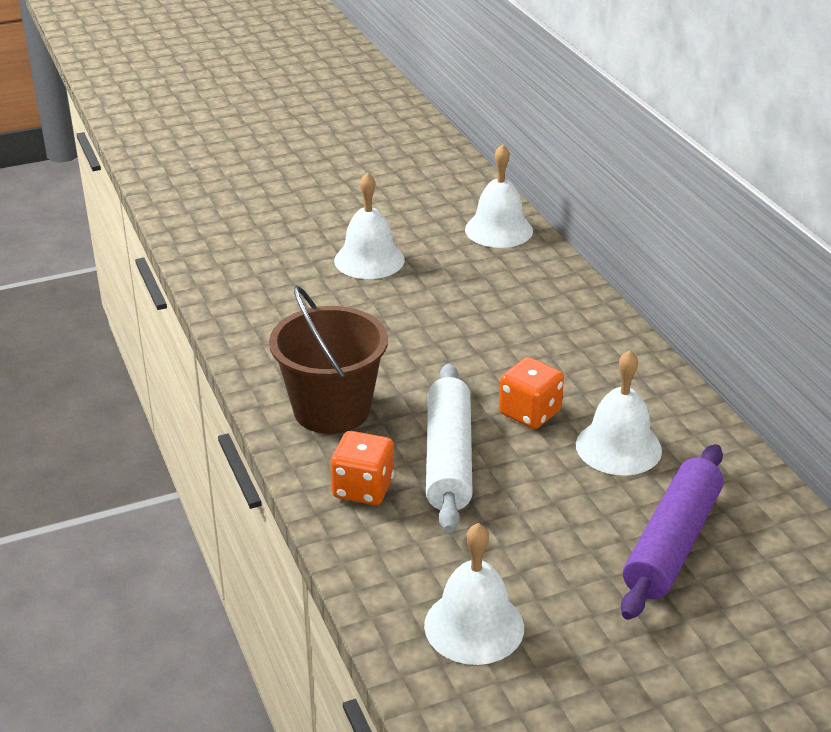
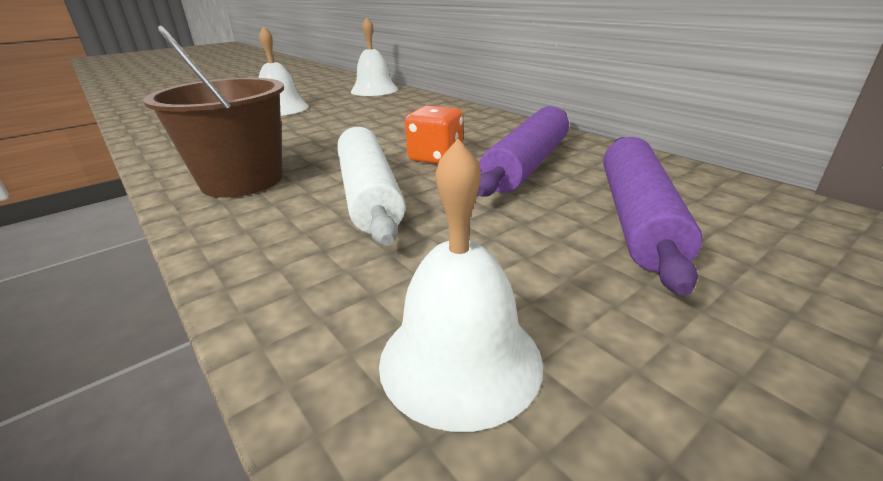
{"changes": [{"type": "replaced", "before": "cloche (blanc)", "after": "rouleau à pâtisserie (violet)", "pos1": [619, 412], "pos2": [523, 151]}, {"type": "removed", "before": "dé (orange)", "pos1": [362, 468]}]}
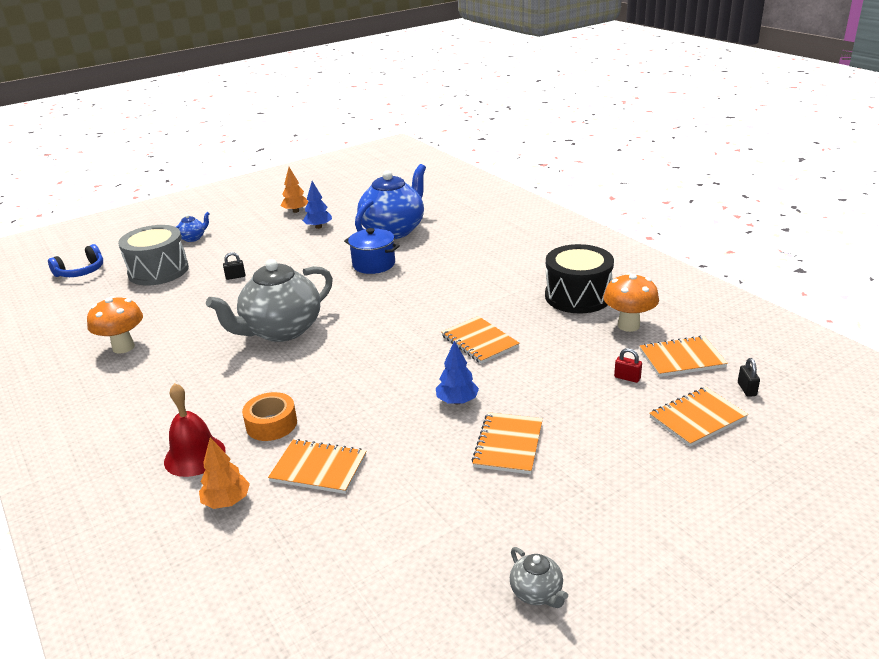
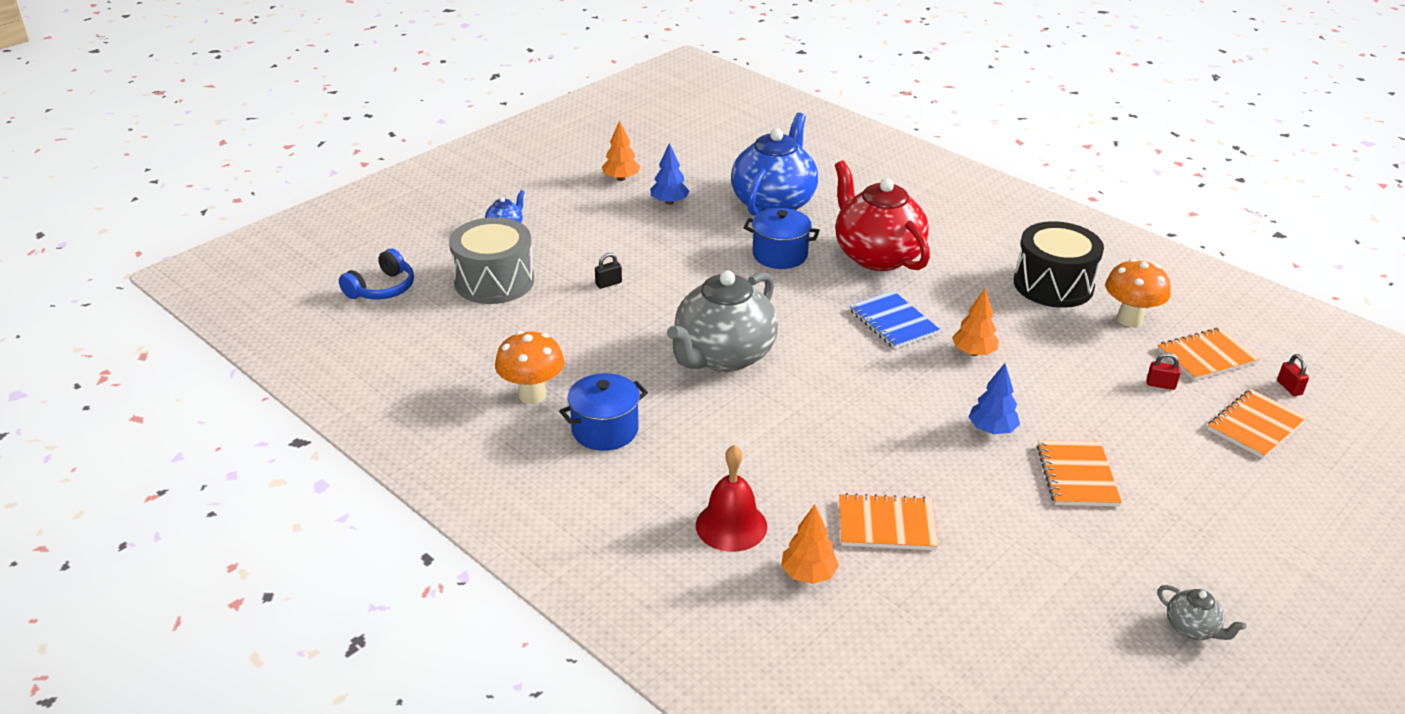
{"changes": [{"type": "added", "after": "marmite (bleu)", "pos2": [603, 412]}, {"type": "added", "after": "théière (rouge)", "pos2": [882, 215]}, {"type": "added", "after": "carnet (bleu)", "pos2": [894, 320]}, {"type": "replaced", "before": "carnet (orange)", "after": "arbre (orange)", "pos1": [480, 340], "pos2": [975, 322]}, {"type": "recoloured", "before": "cadenas (noir)", "after": "cadenas (rouge)", "pos1": [749, 377], "pos2": [1293, 375]}, {"type": "removed", "before": "ruban adhésif (orange)", "pos1": [269, 416]}]}
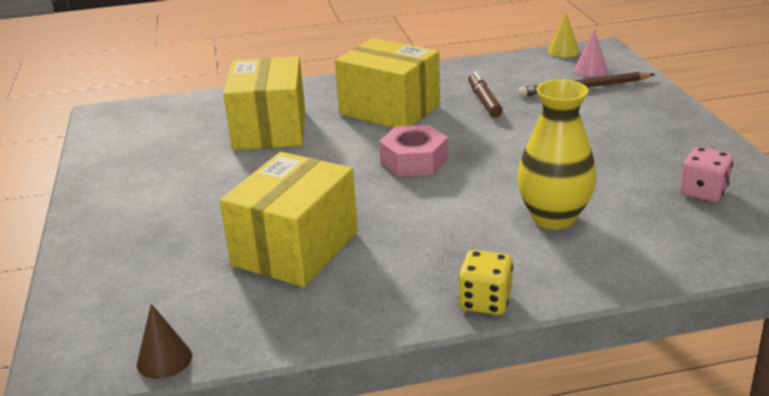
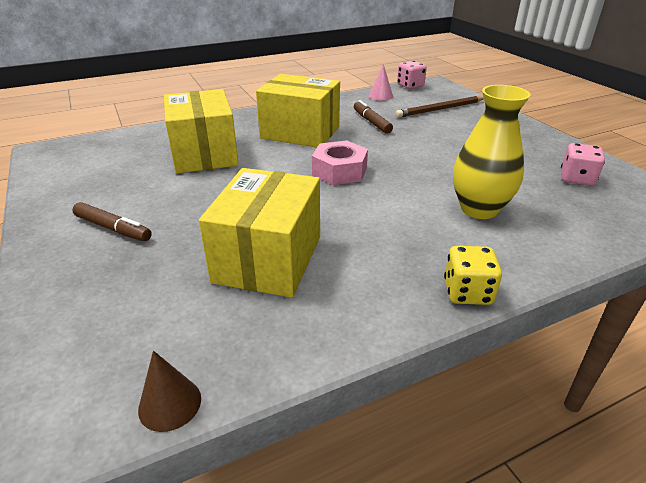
{"changes": [{"type": "added", "after": "feutre (marron)", "pos2": [112, 221]}, {"type": "moved", "before": "cône (rose)", "pos1": [591, 53], "pos2": [381, 82]}, {"type": "replaced", "before": "cône (jaune)", "after": "dé (rose)", "pos1": [563, 35], "pos2": [412, 75]}]}
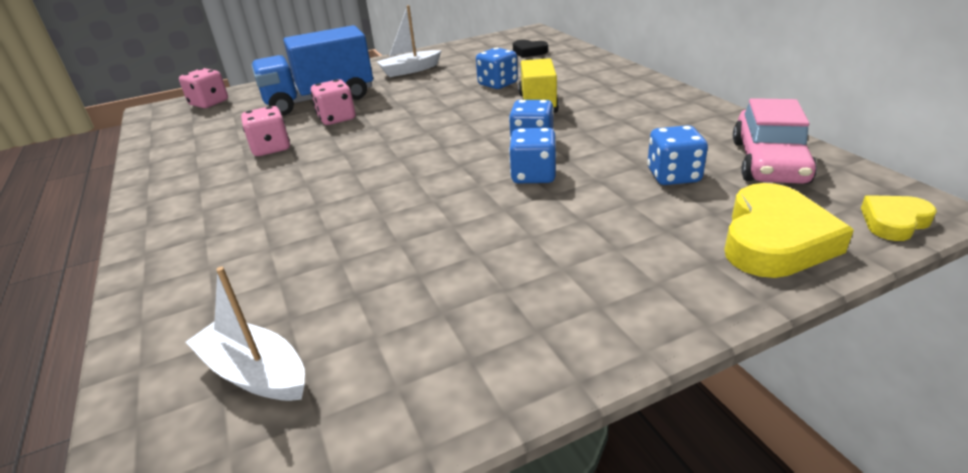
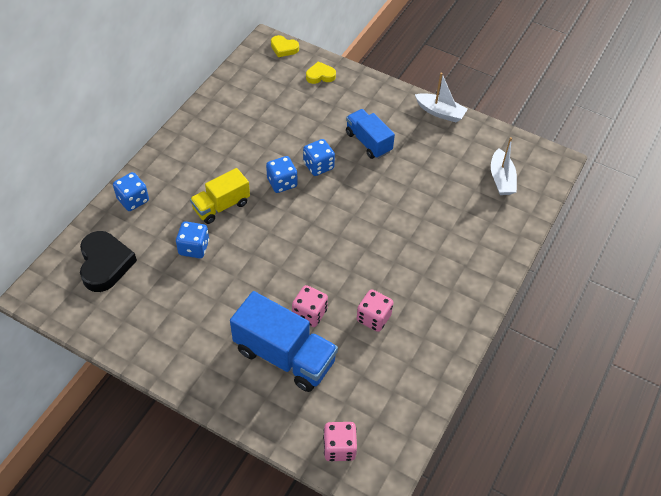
{"changes": [{"type": "resized", "before": "cœur (noir)", "pos1": [530, 49], "pos2": [108, 261], "scale": 1.8}, {"type": "moved", "before": "dé (bleu)", "pos1": [677, 155], "pos2": [131, 191]}, {"type": "resized", "before": "cœur (jaune)", "pos1": [789, 230], "pos2": [321, 72], "scale": 0.55}, {"type": "added", "after": "camion (bleu)", "pos2": [370, 134]}, {"type": "moved", "before": "bateau (blanc)", "pos1": [409, 41], "pos2": [441, 97]}, {"type": "removed", "before": "voiture (rose)", "pos1": [775, 141]}]}
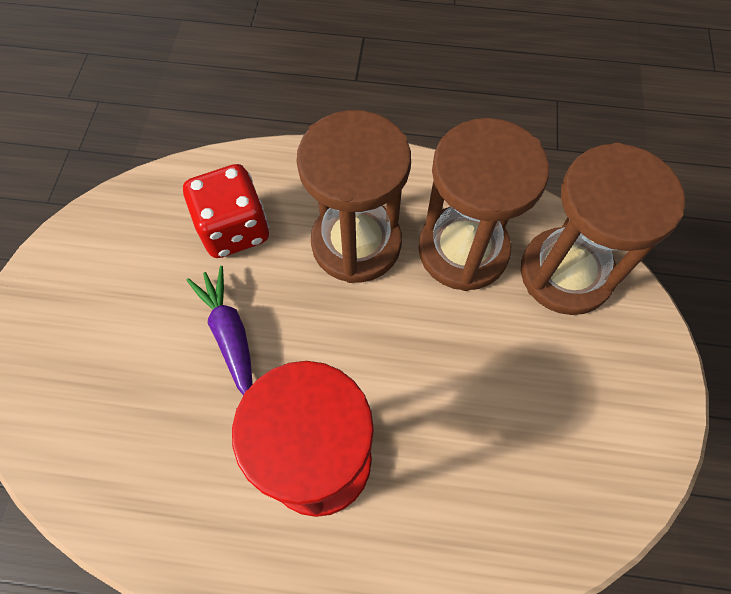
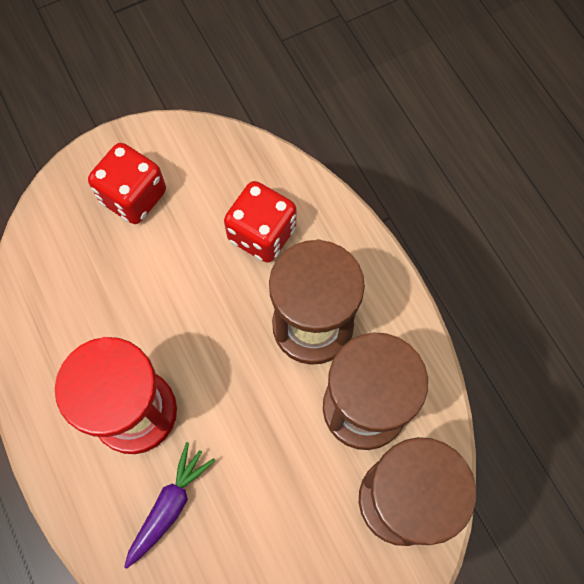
{"changes": [{"type": "added", "after": "dé (rouge)", "pos2": [127, 183]}, {"type": "moved", "before": "carotte (violet)", "pos1": [219, 330], "pos2": [170, 505]}]}
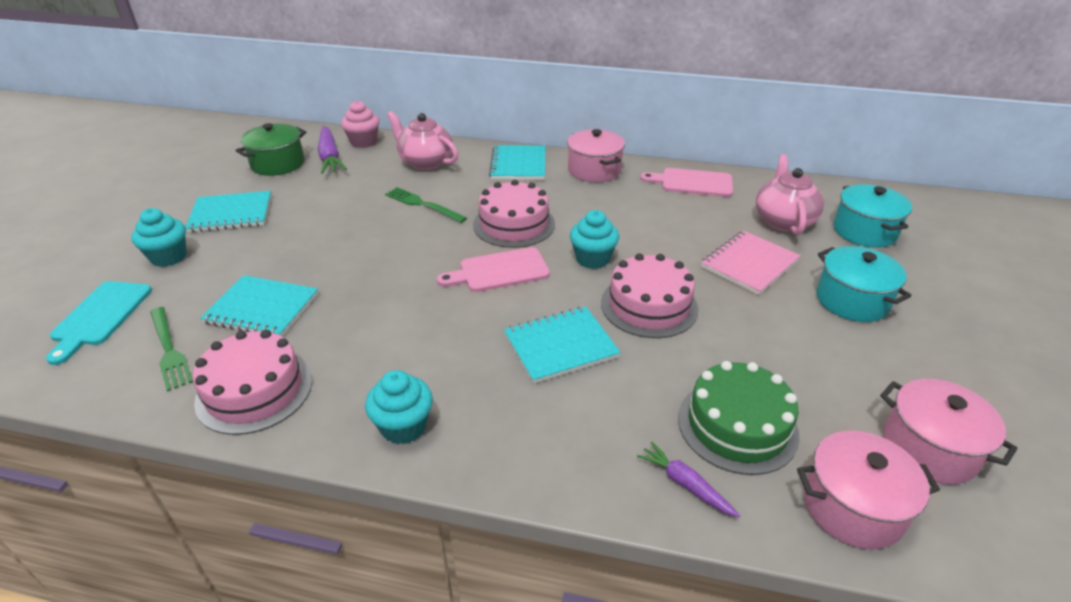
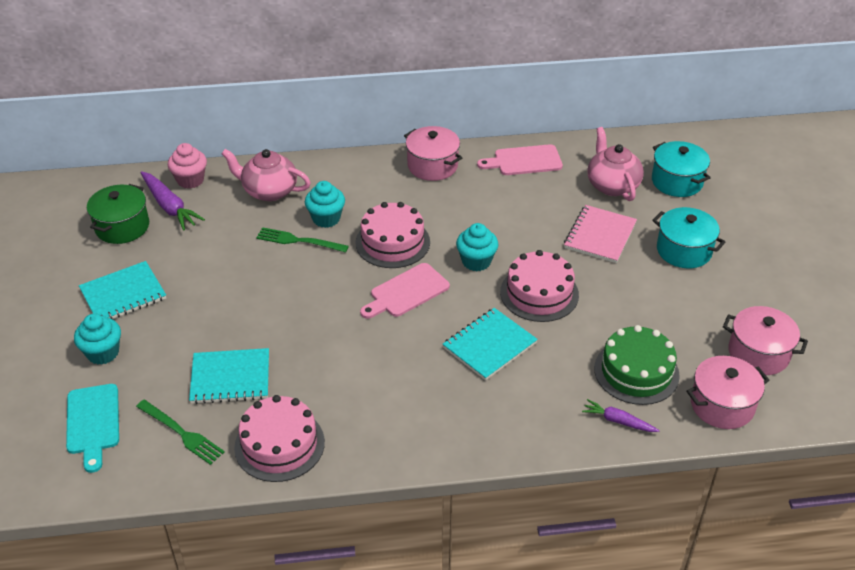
{"changes": [{"type": "moved", "before": "muffin (turquoise)", "pos1": [399, 407], "pos2": [325, 204]}, {"type": "removed", "before": "carnet (turquoise)", "pos1": [517, 162]}]}
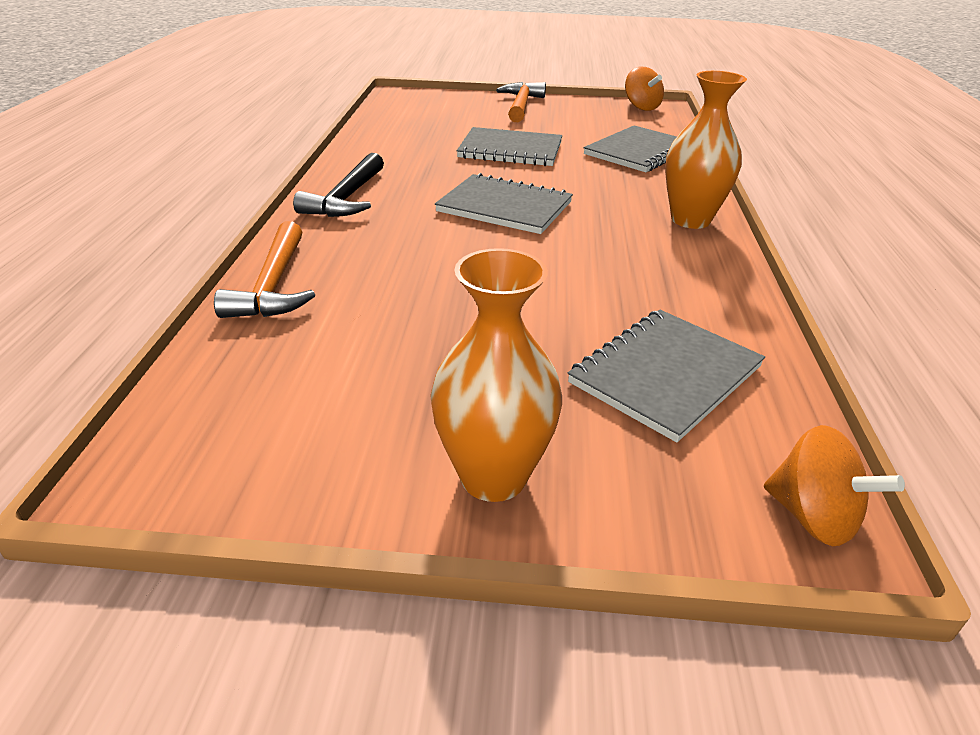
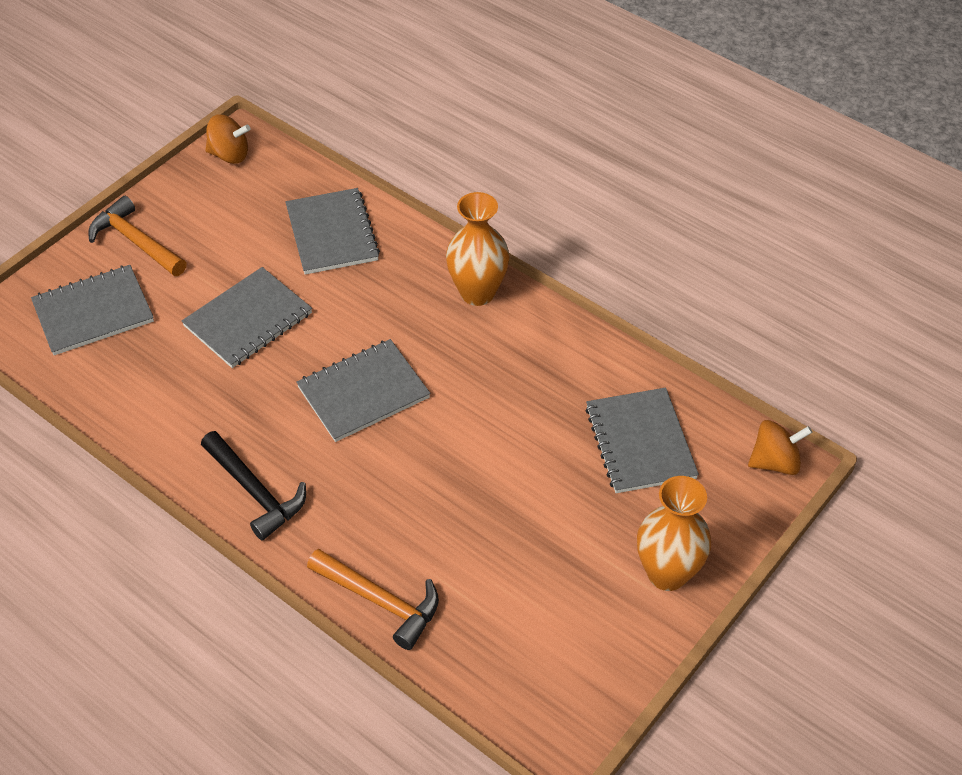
{"changes": [{"type": "added", "after": "carnet (gris)", "pos2": [92, 310]}]}
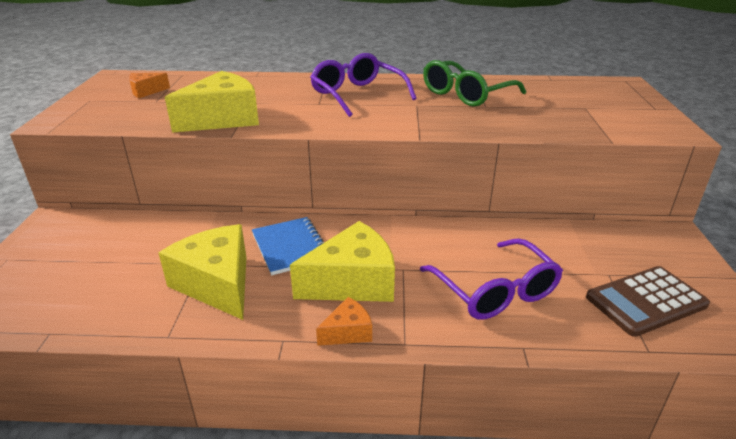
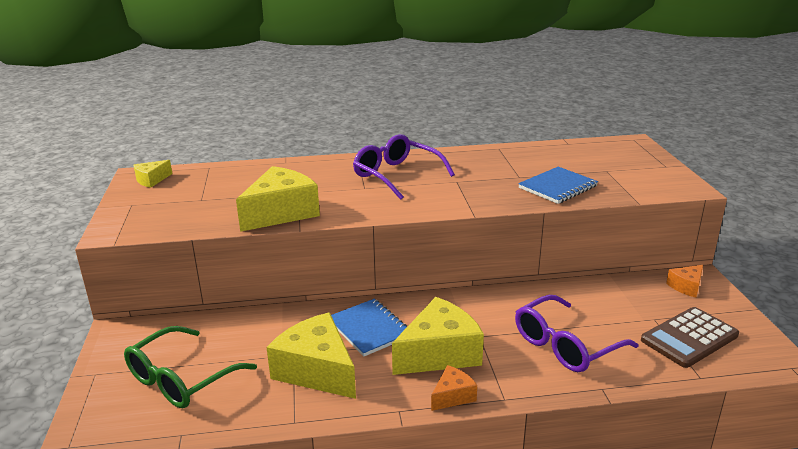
{"changes": [{"type": "moved", "before": "lunettes (vert)", "pos1": [474, 83], "pos2": [190, 367]}, {"type": "added", "after": "fromage (jaune)", "pos2": [152, 174]}, {"type": "turned", "before": "lunettes (violet)", "pos1": [491, 279], "pos2": [576, 333], "turn": 90}, {"type": "added", "after": "carnet (bleu)", "pos2": [558, 185]}, {"type": "moved", "before": "fromage (orange)", "pos1": [149, 85], "pos2": [684, 281]}]}
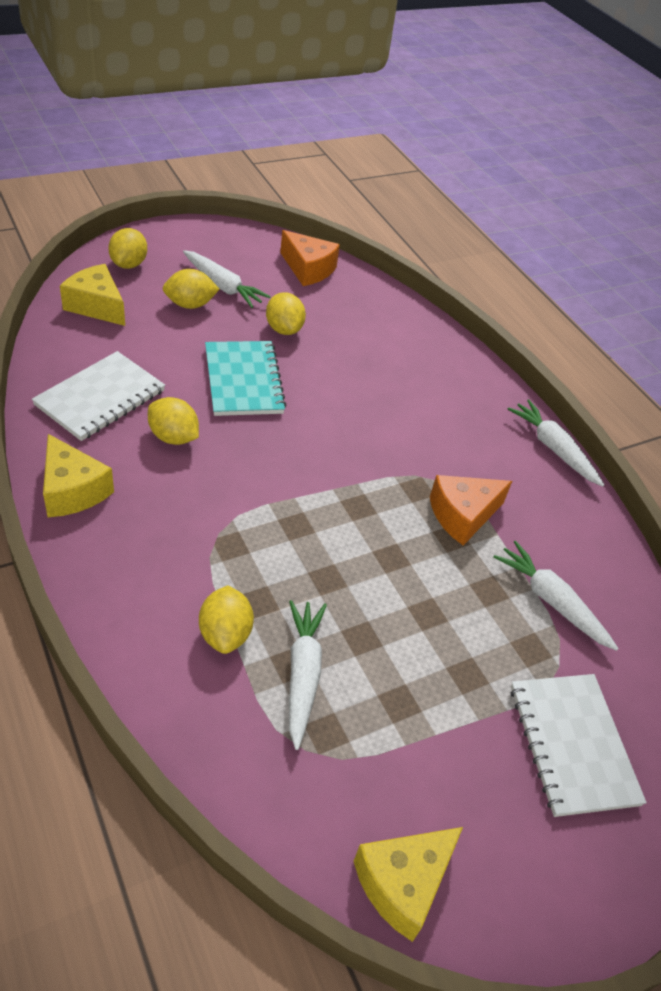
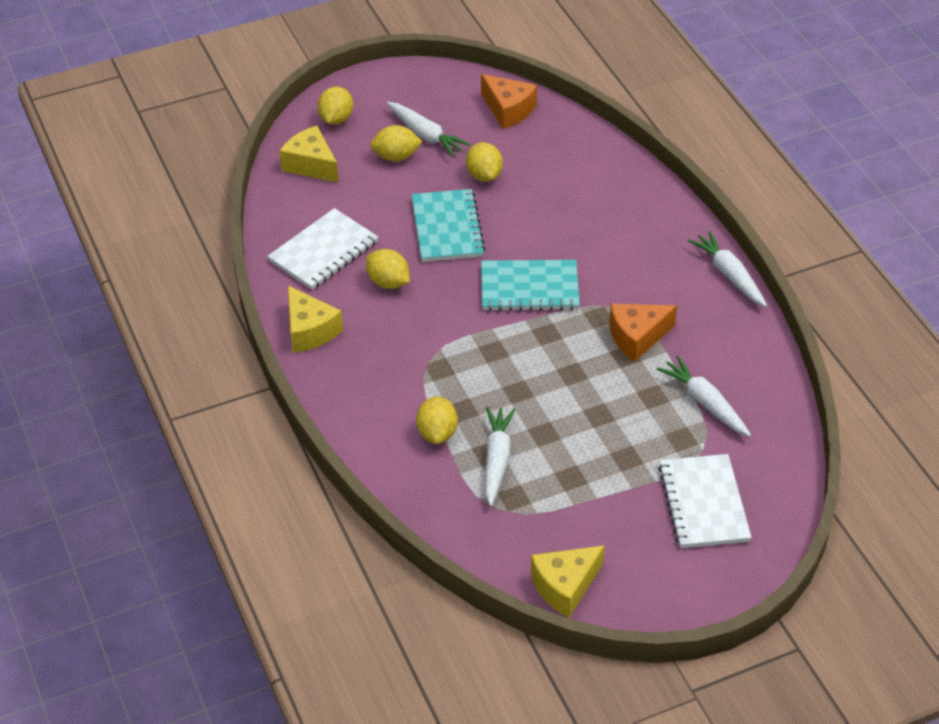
{"changes": [{"type": "added", "after": "carnet (turquoise)", "pos2": [530, 285]}]}
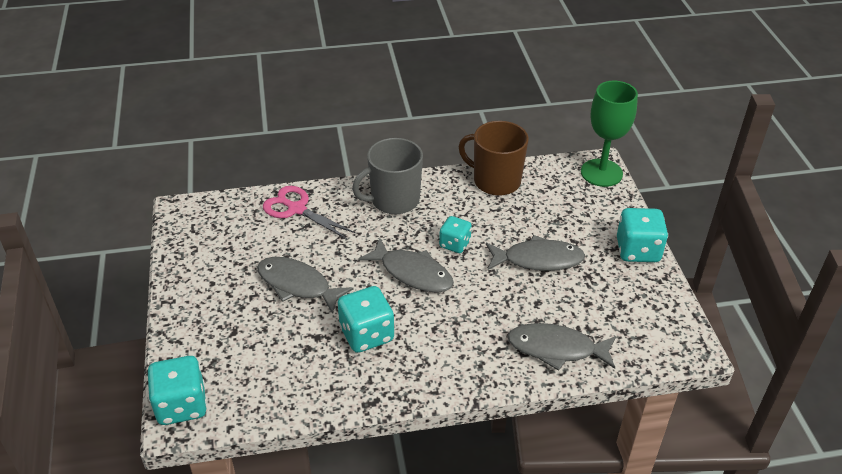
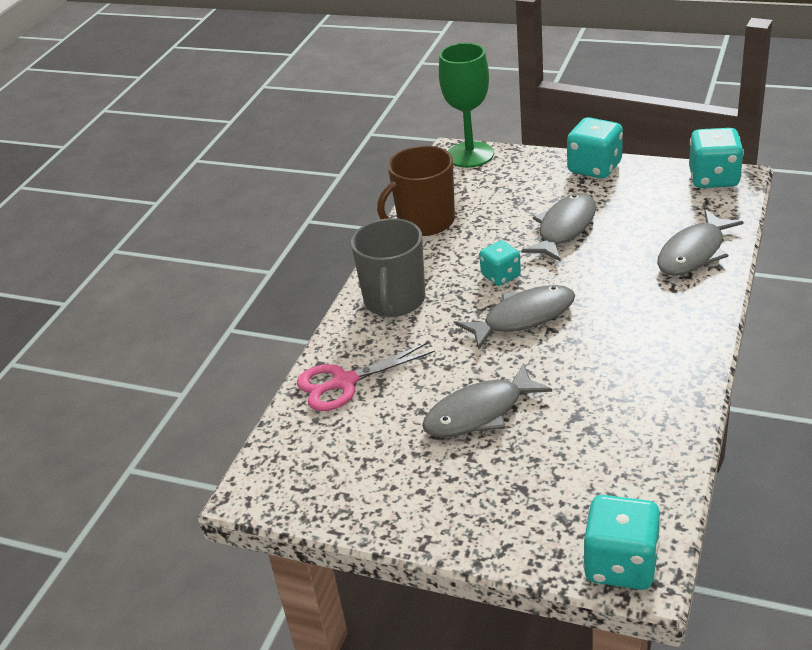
{"changes": [{"type": "moved", "before": "dé (turquoise)", "pos1": [366, 319], "pos2": [716, 158]}]}
